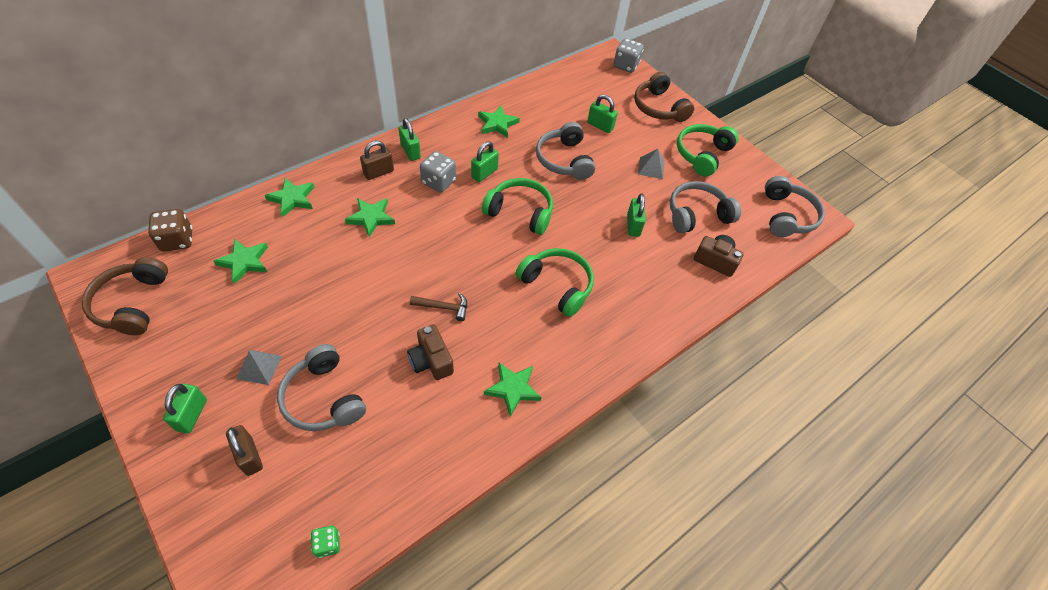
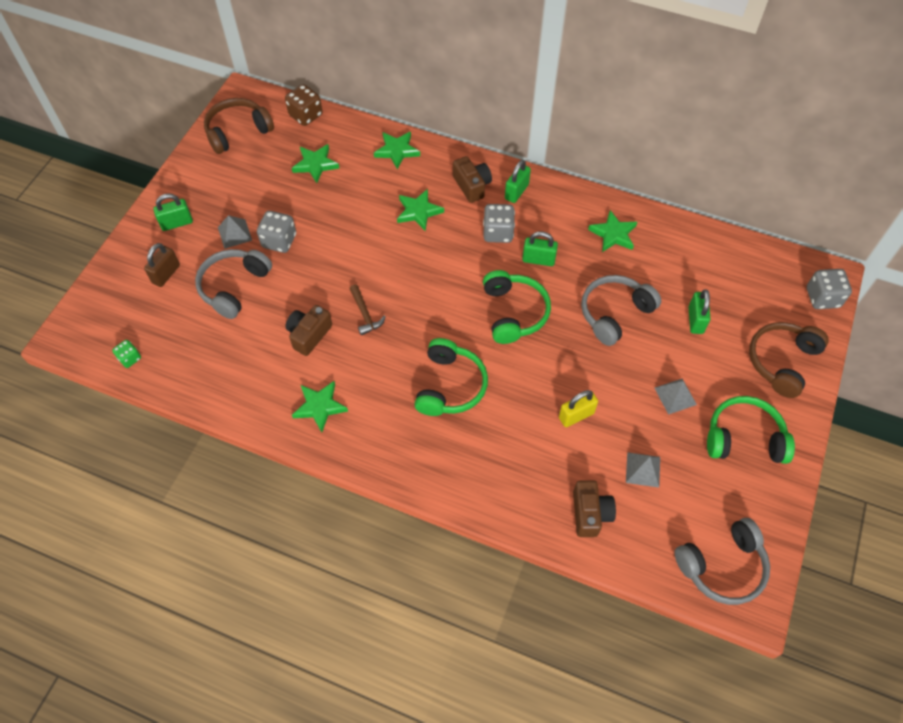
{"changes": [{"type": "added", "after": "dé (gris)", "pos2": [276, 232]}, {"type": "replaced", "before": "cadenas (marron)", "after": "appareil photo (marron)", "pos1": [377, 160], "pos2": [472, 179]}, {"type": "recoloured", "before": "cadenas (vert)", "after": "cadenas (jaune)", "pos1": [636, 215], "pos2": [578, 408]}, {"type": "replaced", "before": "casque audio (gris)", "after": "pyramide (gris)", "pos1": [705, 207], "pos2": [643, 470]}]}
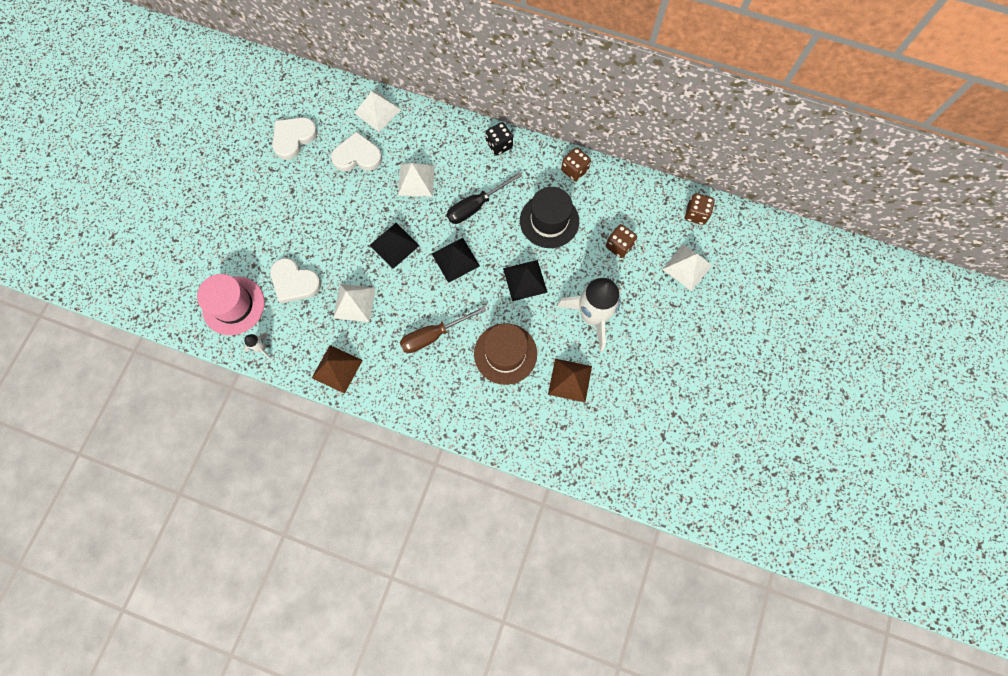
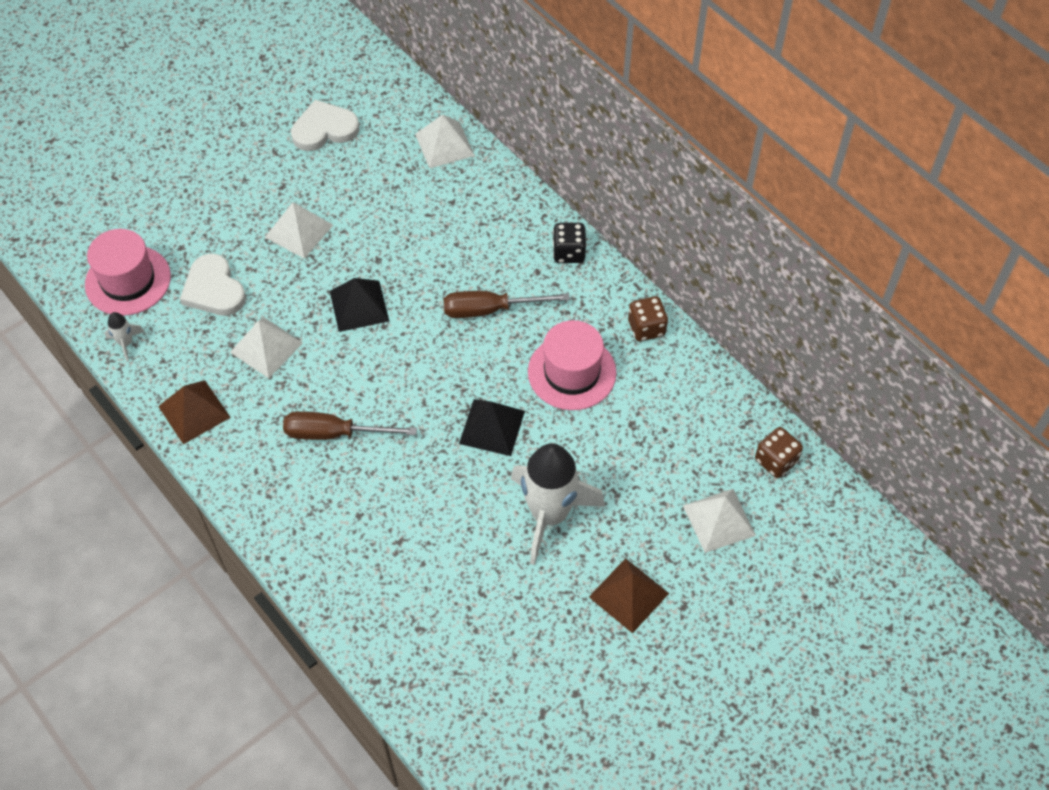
{"changes": [{"type": "moved", "before": "pyramide (blanc)", "pos1": [416, 180], "pos2": [299, 230]}, {"type": "recoloured", "before": "tournevis (noir)", "after": "tournevis (marron)", "pos1": [484, 198], "pos2": [506, 304]}, {"type": "recoloured", "before": "chapeau (noir)", "after": "chapeau (rose)", "pos1": [549, 217], "pos2": [572, 365]}, {"type": "moved", "before": "pyramide (marron)", "pos1": [570, 380], "pos2": [629, 596]}, {"type": "removed", "before": "cœur (blanc)", "pos1": [356, 151]}, {"type": "removed", "before": "pyramide (noir)", "pos1": [456, 260]}, {"type": "removed", "before": "chapeau (marron)", "pos1": [505, 354]}, {"type": "removed", "before": "dé (marron)", "pos1": [621, 241]}]}
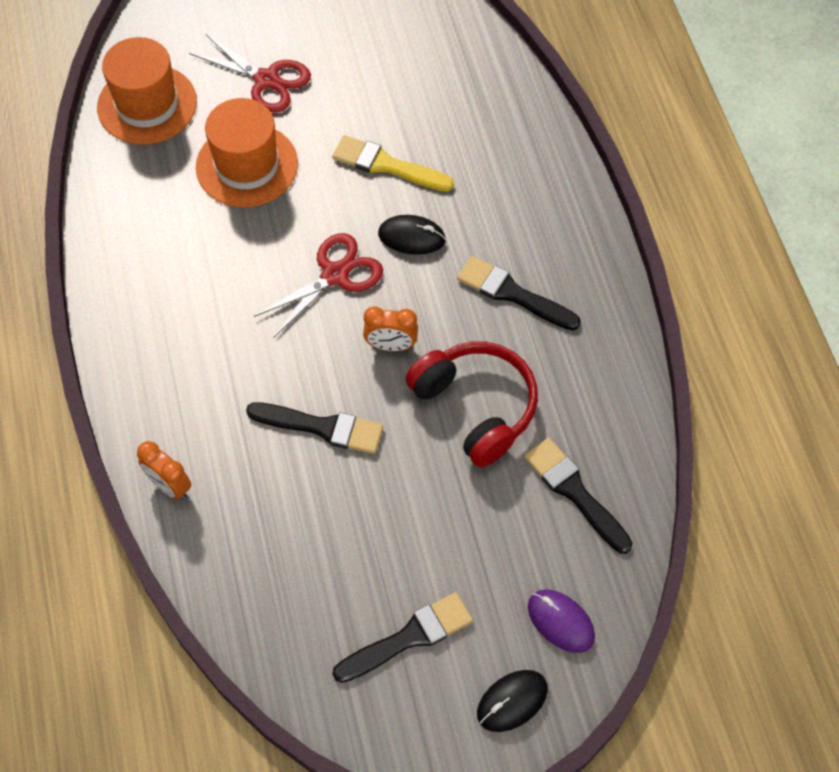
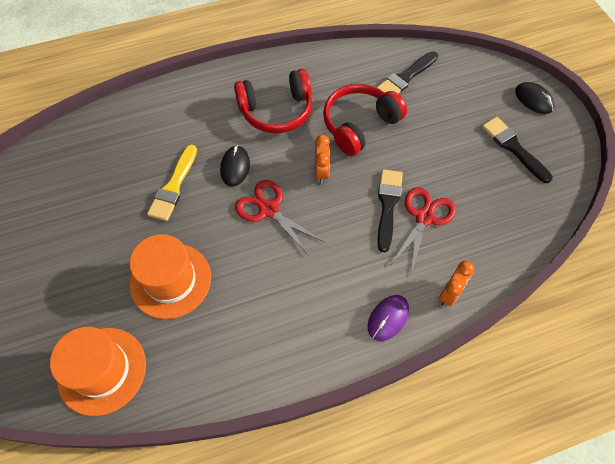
{"changes": [{"type": "replaced", "before": "pinceau (noir)", "after": "casque audio (rouge)", "pos1": [519, 293], "pos2": [273, 101]}, {"type": "moved", "before": "souris (violet)", "pos1": [561, 621], "pos2": [388, 318]}, {"type": "moved", "before": "ciseaux (rouge)", "pos1": [250, 73], "pos2": [423, 230]}]}
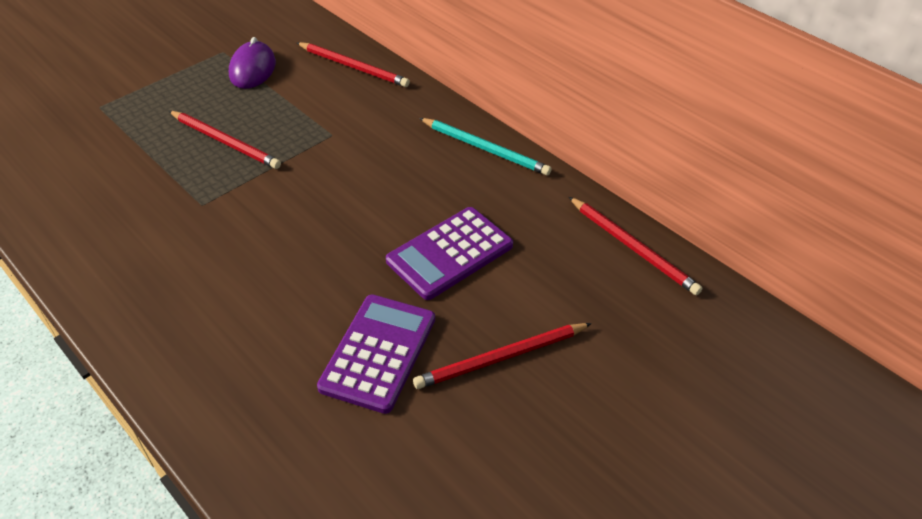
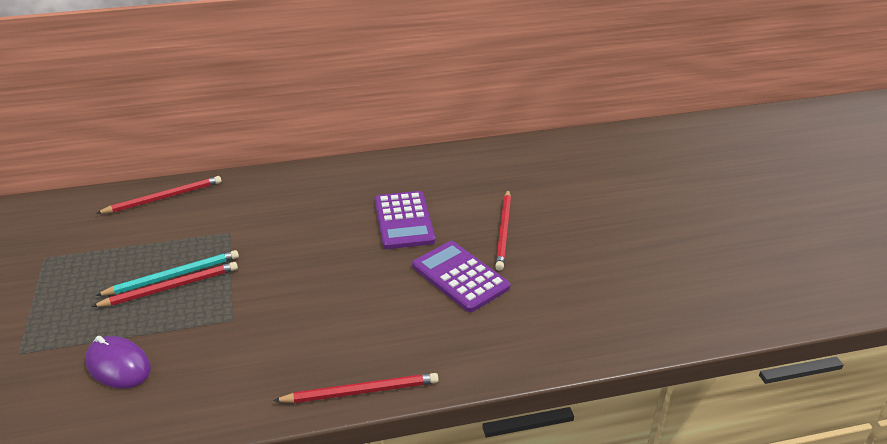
{"changes": [{"type": "moved", "before": "souris (violet)", "pos1": [252, 63], "pos2": [118, 362]}, {"type": "moved", "before": "crayon (turquoise)", "pos1": [485, 147], "pos2": [167, 273]}, {"type": "moved", "before": "crayon (rouge)", "pos1": [635, 246], "pos2": [356, 388]}]}
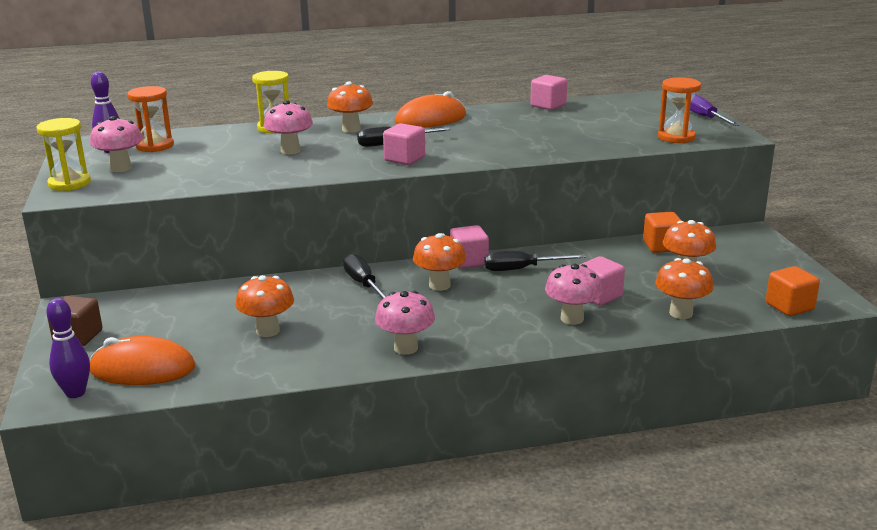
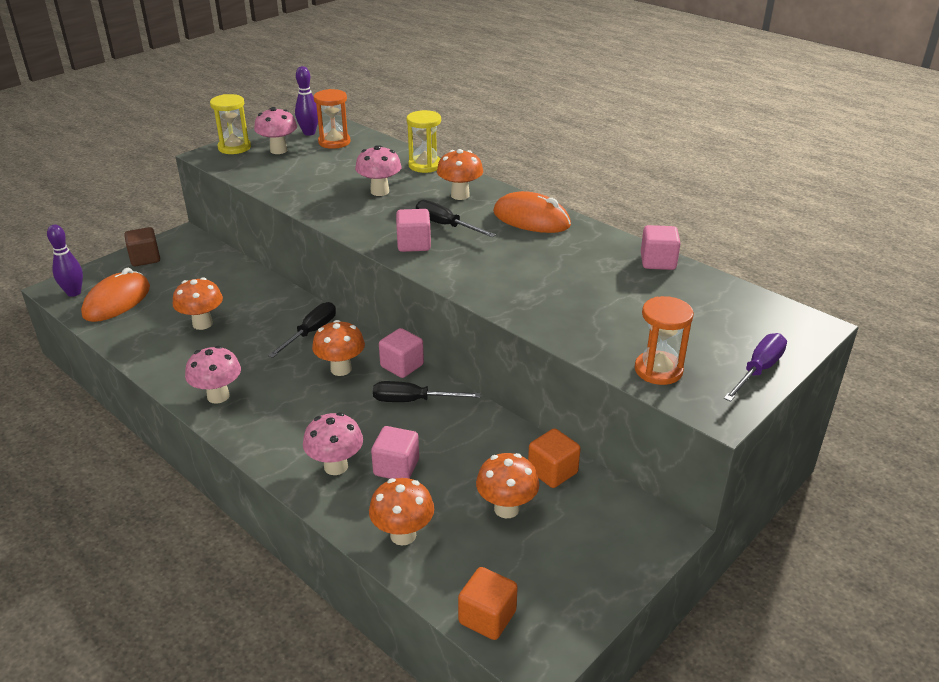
{"changes": [{"type": "turned", "before": "souris (orange)", "pos1": [142, 360], "pos2": [115, 295], "turn": 60}, {"type": "turned", "before": "tournevis (noir)", "pos1": [535, 261], "pos2": [427, 391], "turn": -45}]}
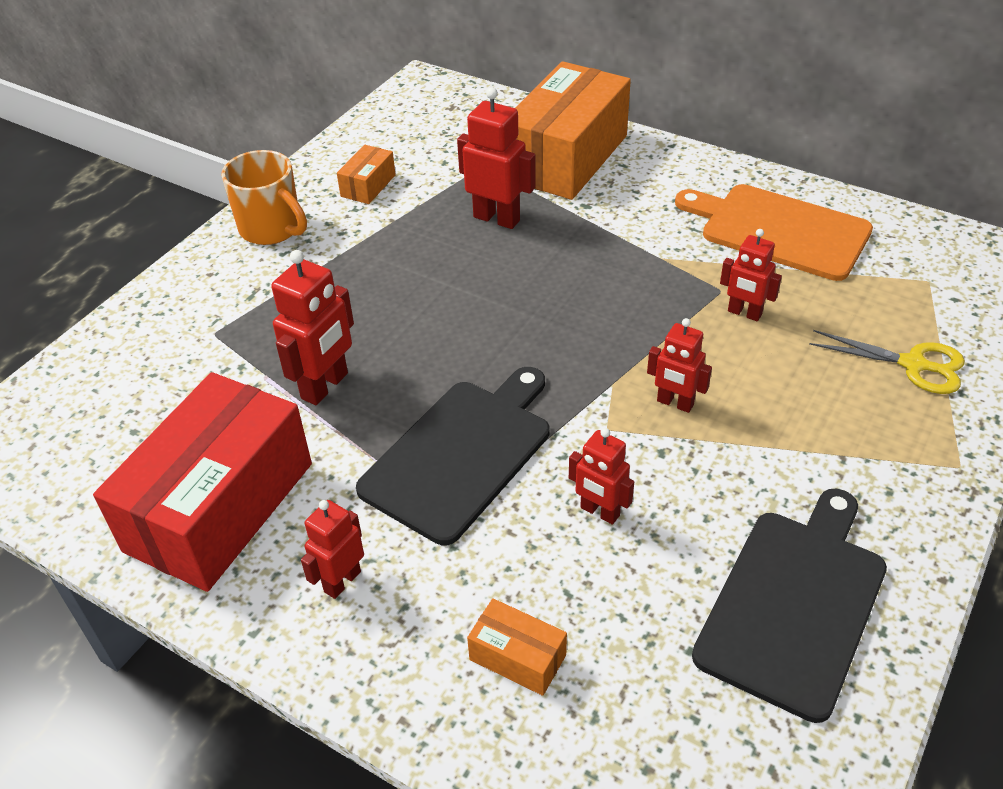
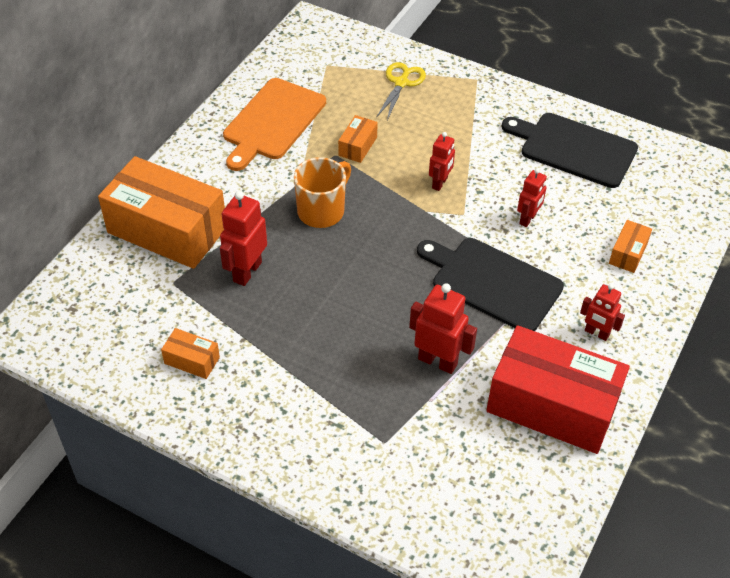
{"changes": [{"type": "moved", "before": "tasse (orange)", "pos1": [264, 197], "pos2": [322, 192]}, {"type": "replaced", "before": "robot (rouge)", "after": "boîte (orange)", "pos1": [751, 275], "pos2": [358, 139]}]}
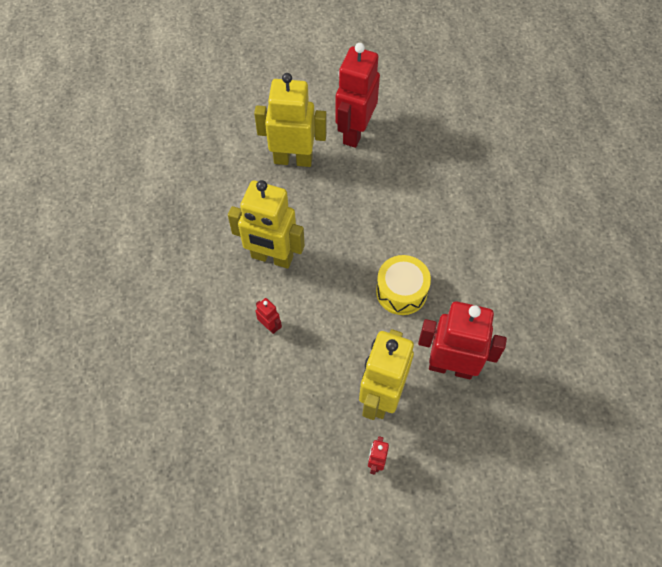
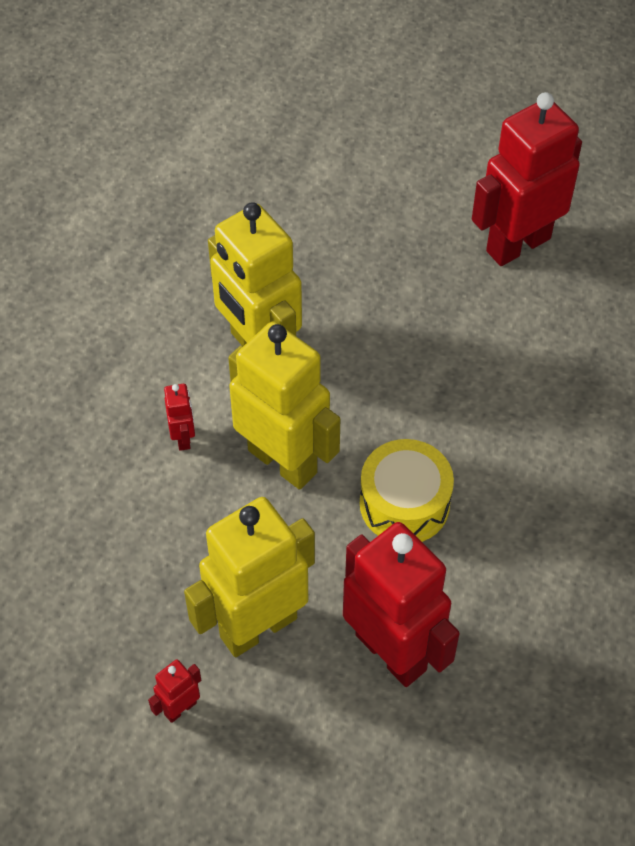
{"changes": [{"type": "moved", "before": "robot (jaune)", "pos1": [290, 120], "pos2": [284, 405]}]}
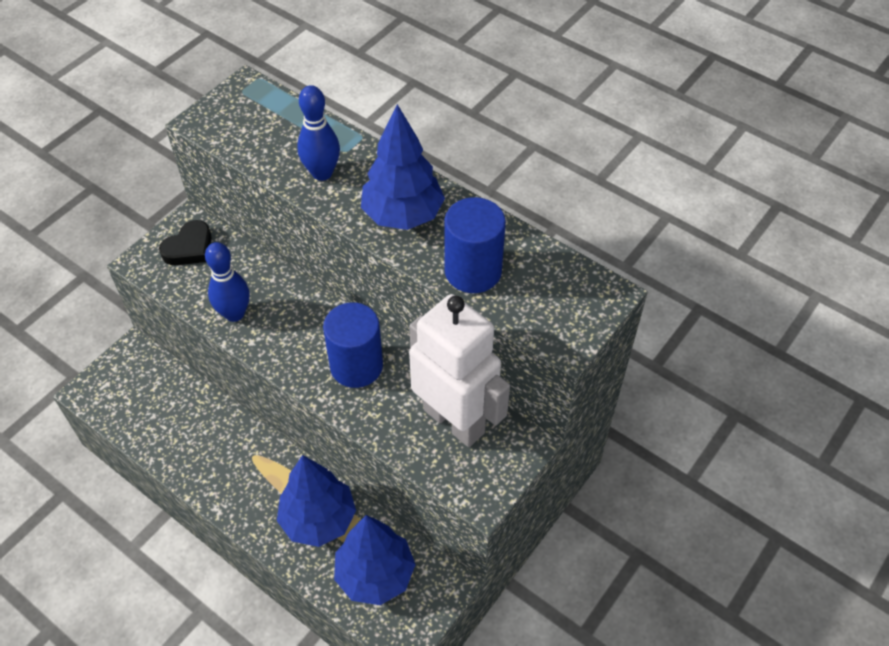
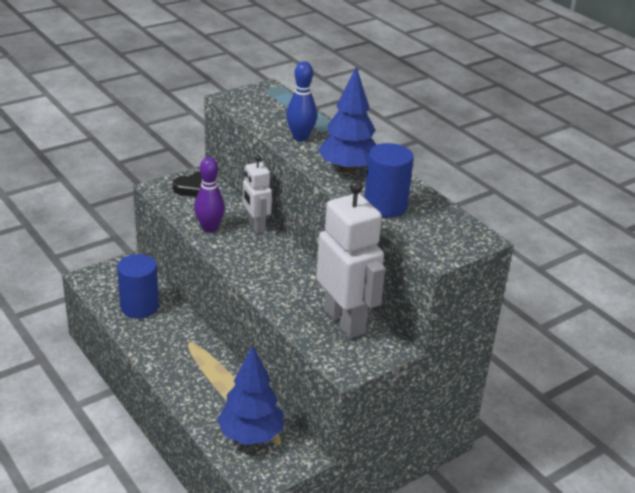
{"changes": [{"type": "moved", "before": "cylindre (bleu)", "pos1": [353, 345], "pos2": [138, 286]}, {"type": "recoloured", "before": "quille (bleu)", "after": "quille (violet)", "pos1": [227, 282], "pos2": [209, 195]}, {"type": "added", "after": "robot (blanc)", "pos2": [257, 194]}, {"type": "removed", "before": "arbre (bleu)", "pos1": [316, 501]}]}
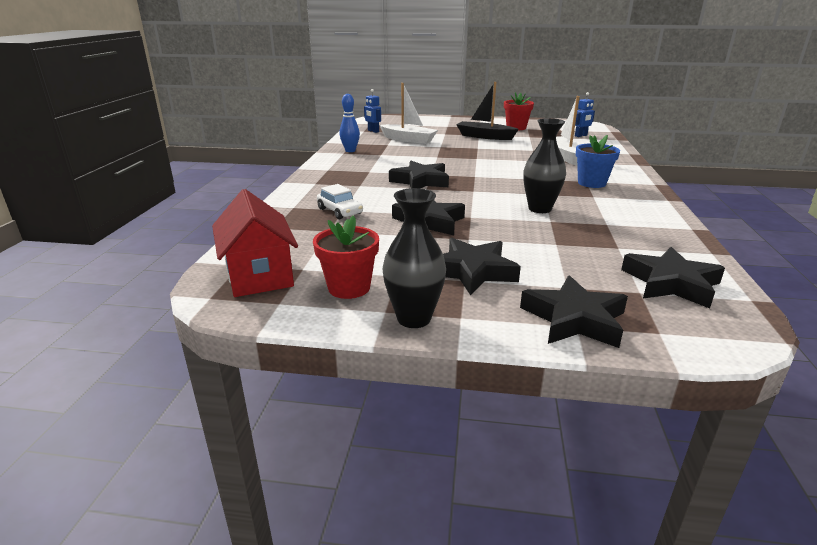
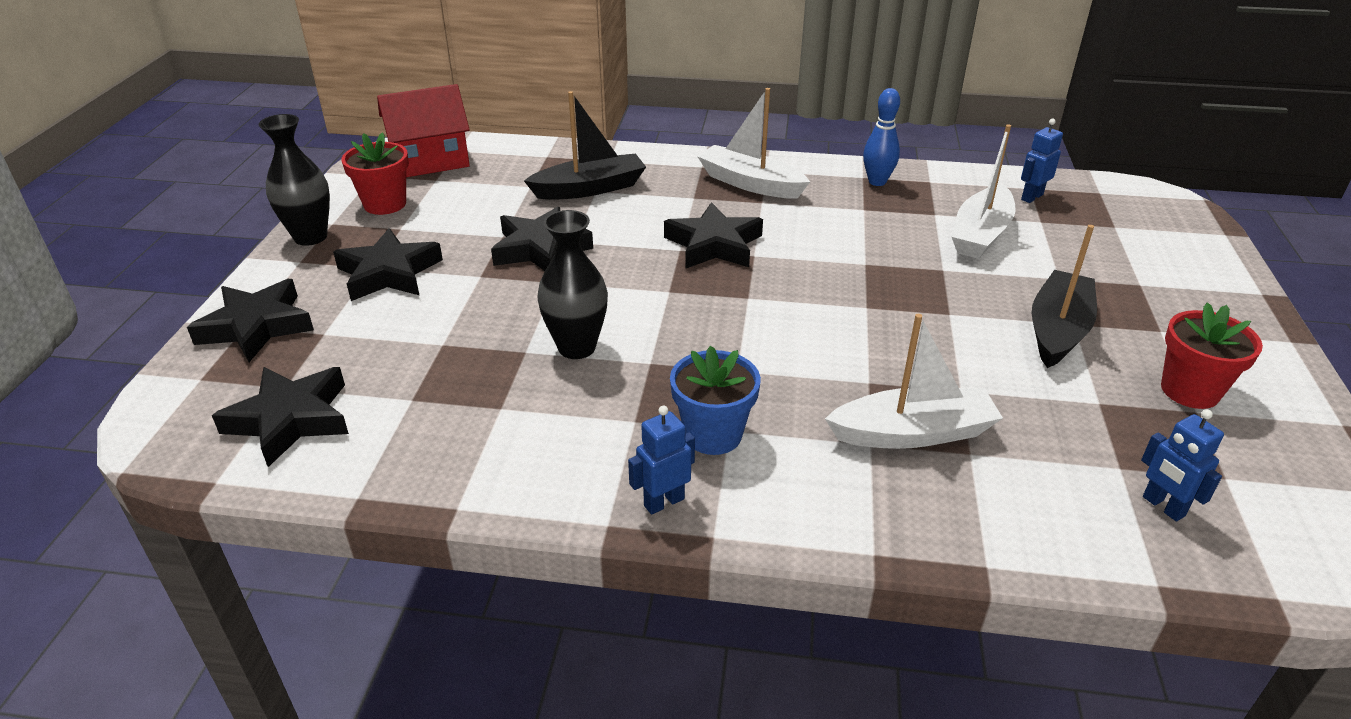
{"changes": [{"type": "replaced", "before": "voiture (blanc)", "after": "bateau (noir)", "pos1": [340, 201], "pos2": [585, 145]}, {"type": "added", "after": "robot (bleu)", "pos2": [661, 460]}, {"type": "added", "after": "bateau (blanc)", "pos2": [753, 143]}]}
